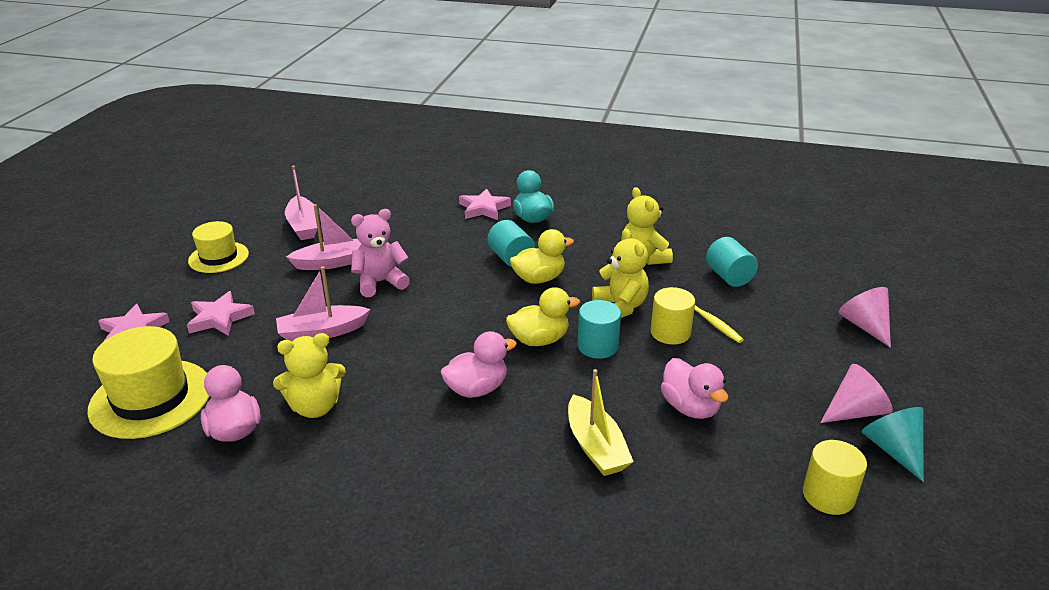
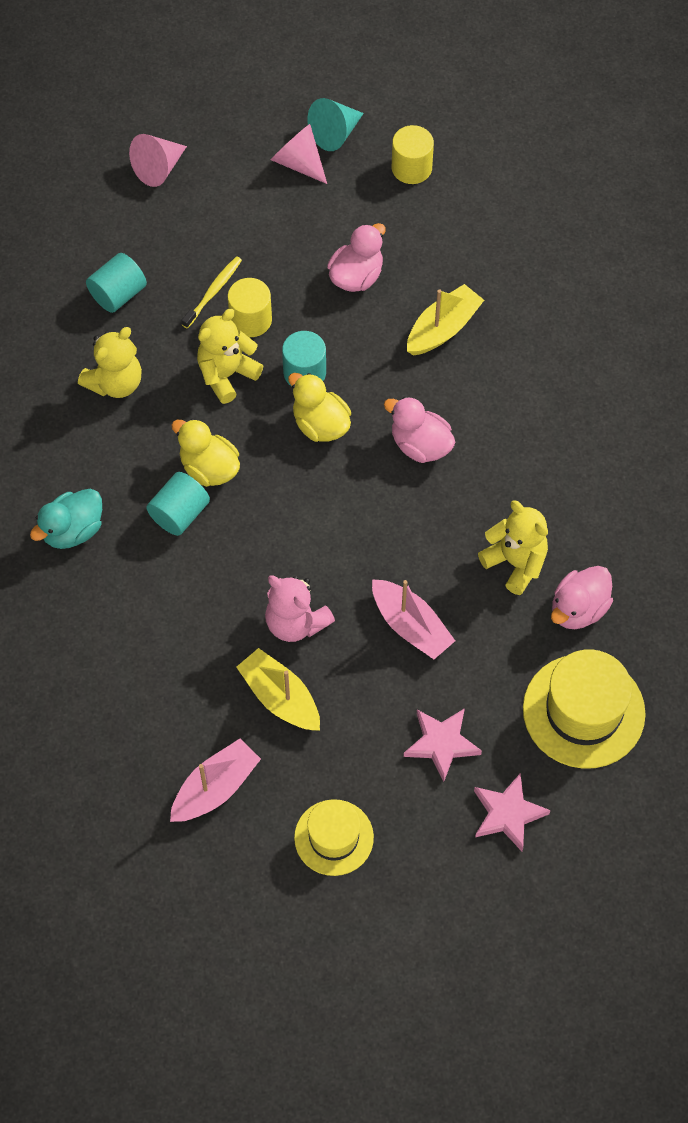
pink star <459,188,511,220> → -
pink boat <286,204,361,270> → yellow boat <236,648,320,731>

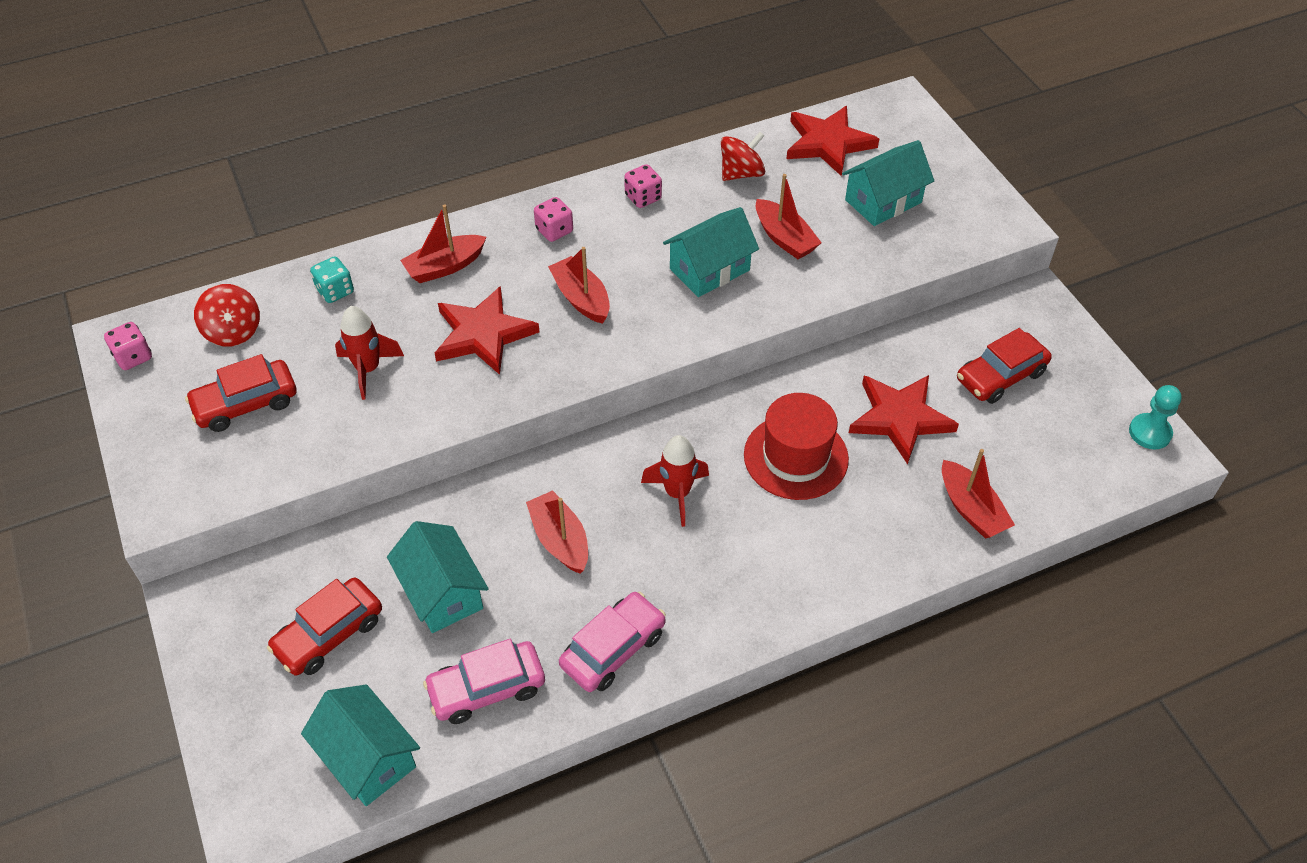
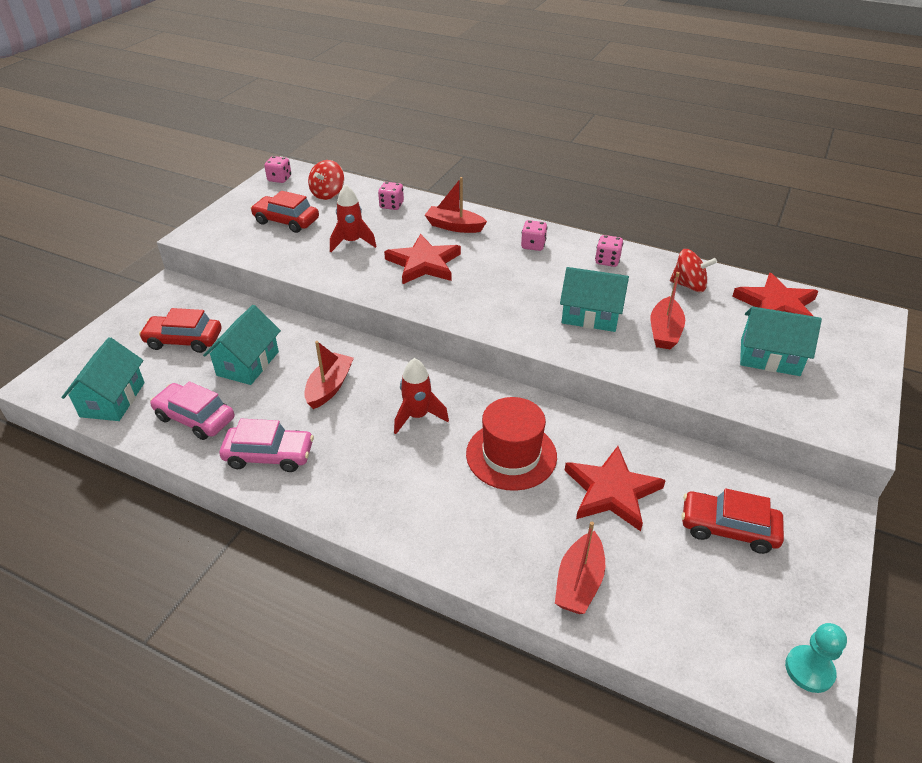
red boat <548,247,610,324> → -
turquoise dice <310,256,354,303> → pink dice <378,182,404,210>

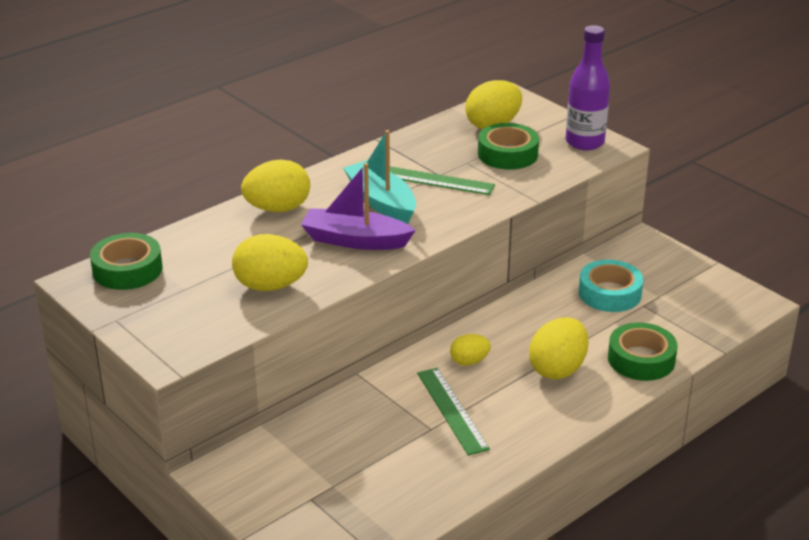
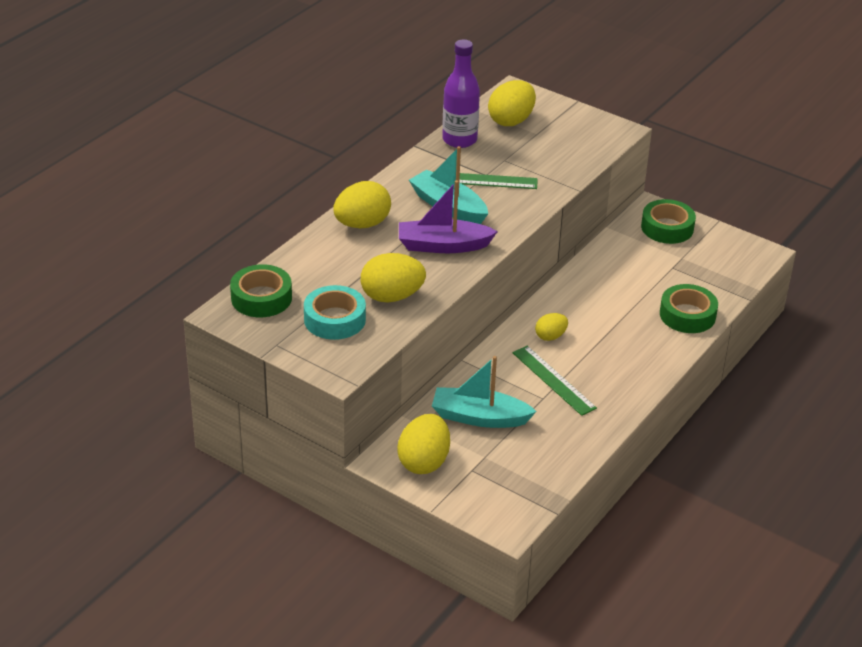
- → turquoise boat <432,356,537,428>
green tape <478,123,539,170> → green tape <641,199,696,244>, move
yellow egg <529,317,588,379> → yellow egg <397,414,450,474>, move
purple bottle <566,25,610,150> → purple bottle <442,40,480,148>, move
turquoise tape <579,260,643,312> → turquoise tape <304,285,366,340>, move

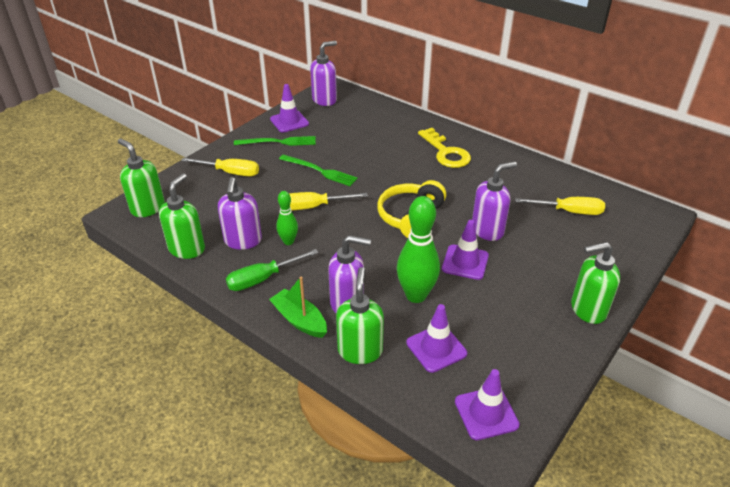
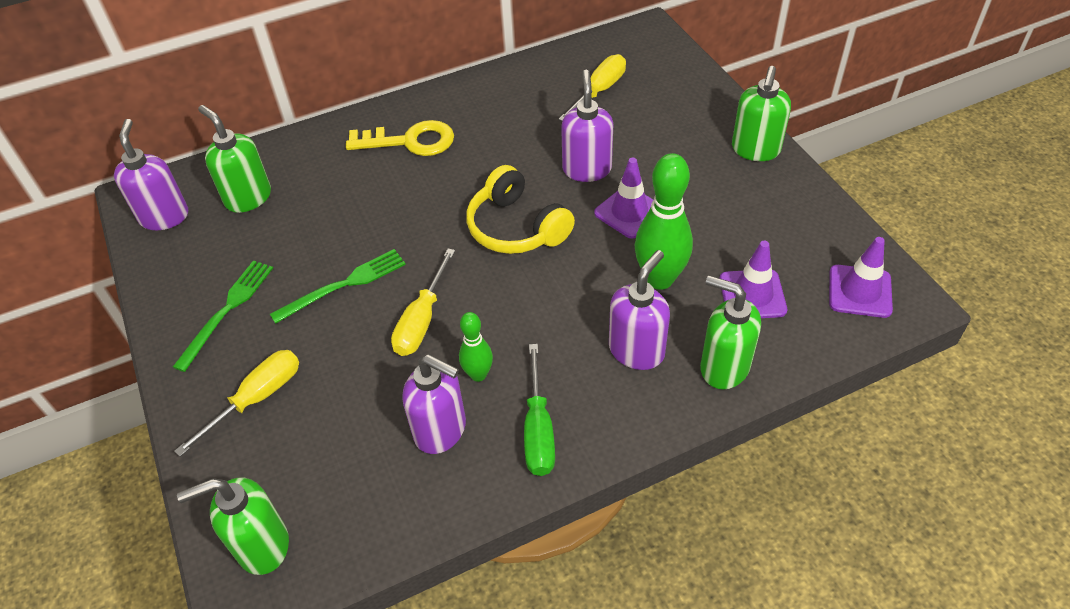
green boat <269,276,327,338> → -
purple traffic cone <270,84,309,133> → -
green soap dispenser <159,173,205,259> → green soap dispenser <198,105,271,213>, move

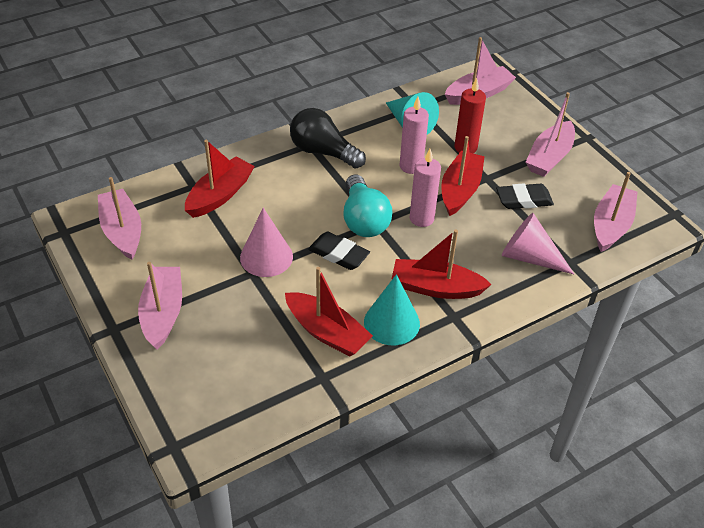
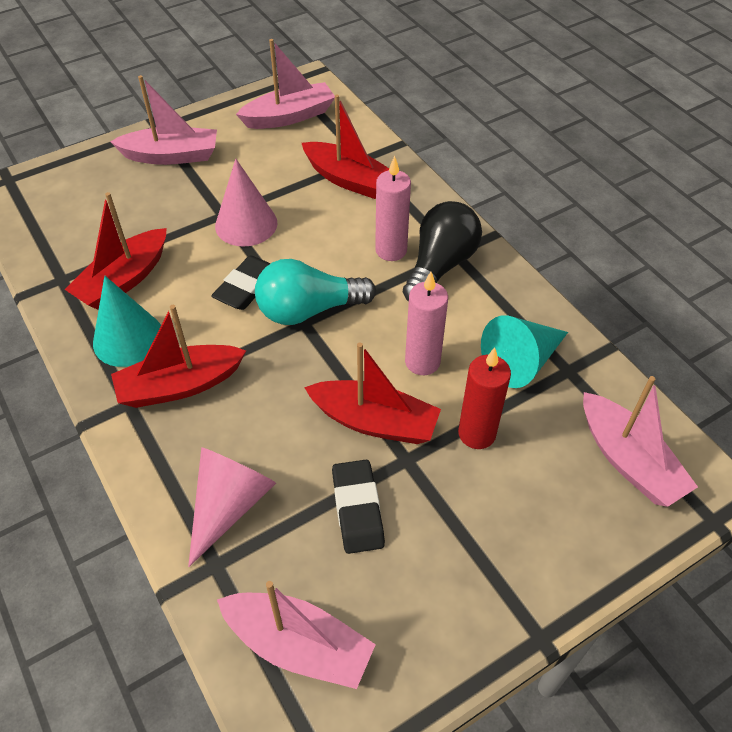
pink boat <526,92,575,177> → -
pink candle <410,149,441,227> → pink candle <375,156,411,261>, move
red boat <392,230,492,299> → red boat <111,305,246,408>, 120 degrees counterclockwise

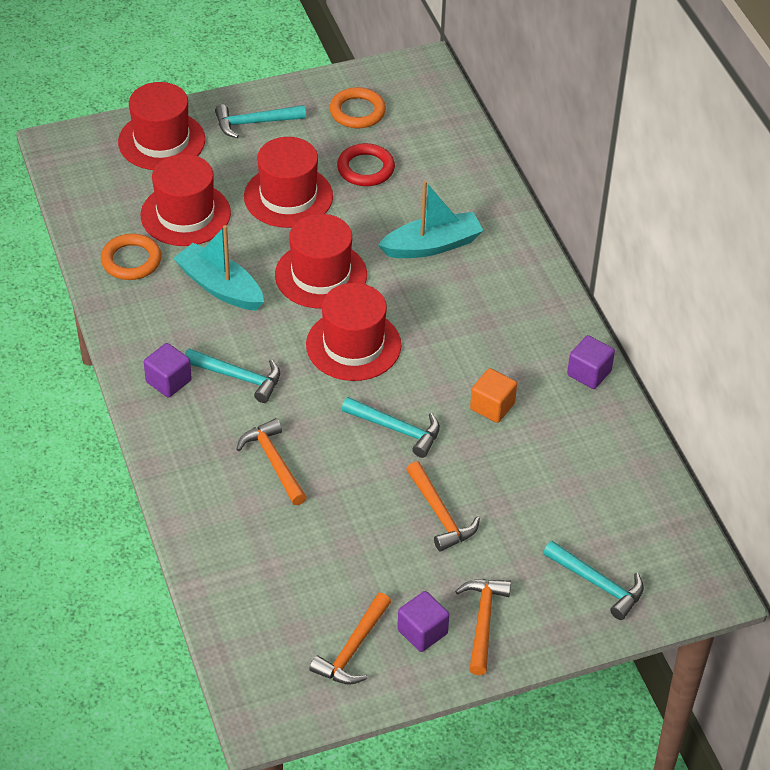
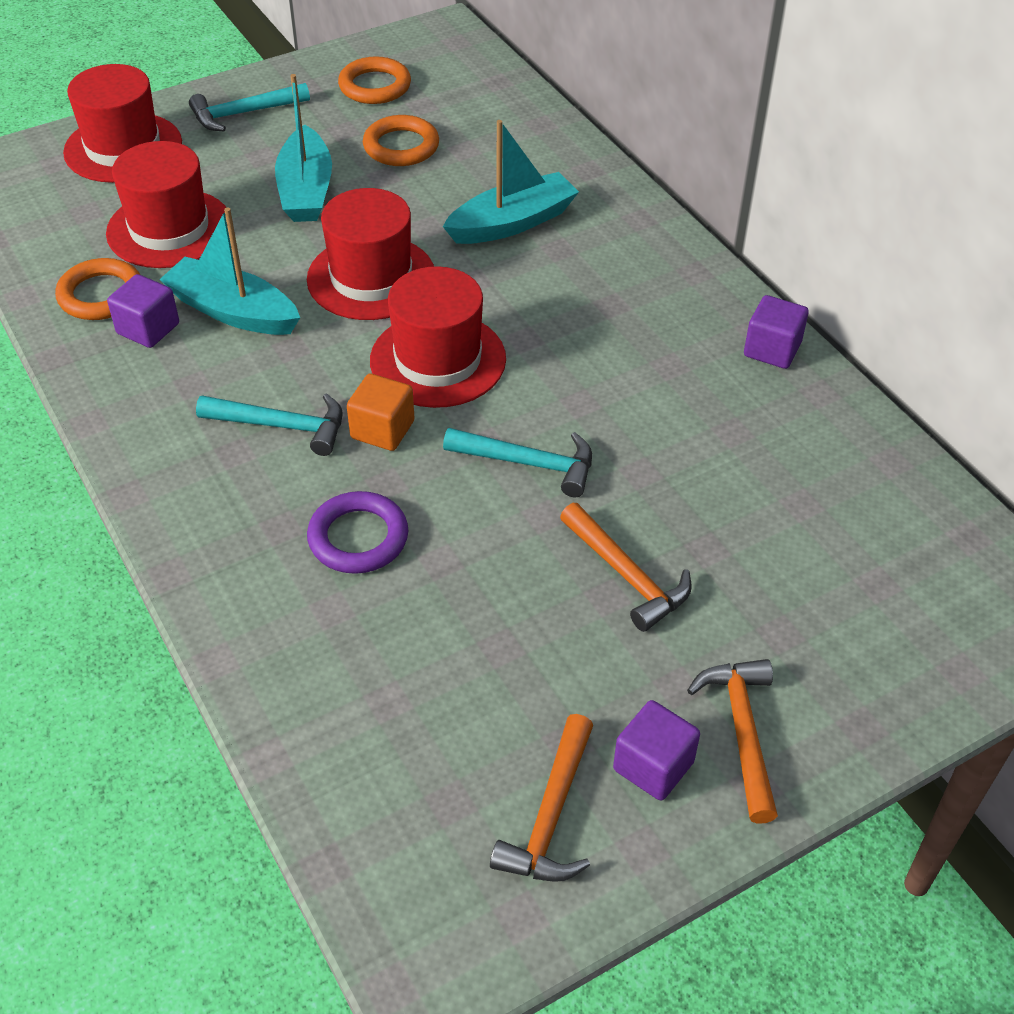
turquoise hammer <543,541,644,620> → -
purple cube <144,343,192,397> → purple cube <107,274,179,348>, move
orange cube <470,368,517,423> → orange cube <347,374,415,451>, move
orange hammer <236,418,307,505> → purple ring <307,491,408,574>
red hat <244,137,333,228> → turquoise boat <275,74,332,222>
red ring <337,143,395,186> → orange ring <363,115,439,166>

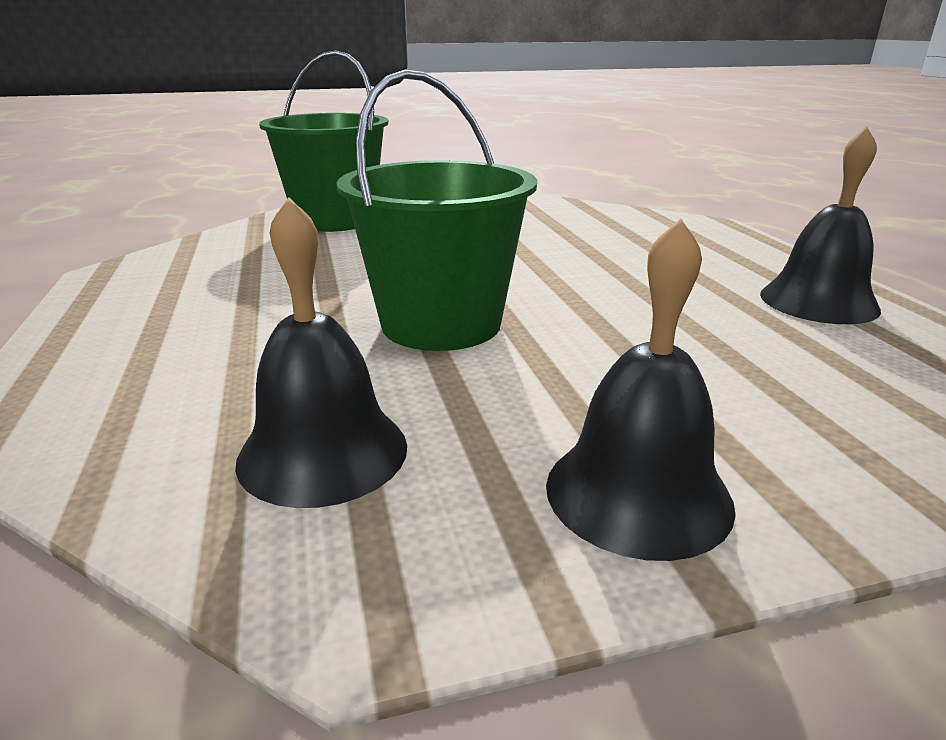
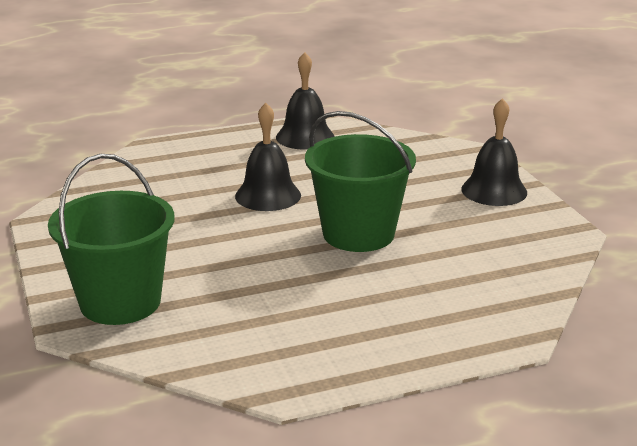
black bell <235,197,407,508> → black bell <235,103,301,211>, move

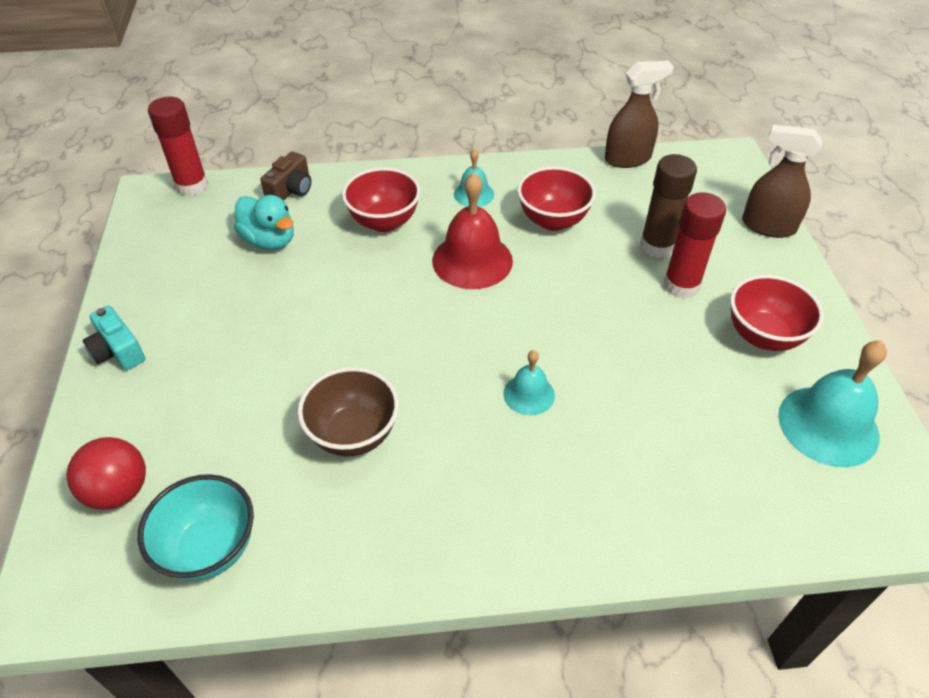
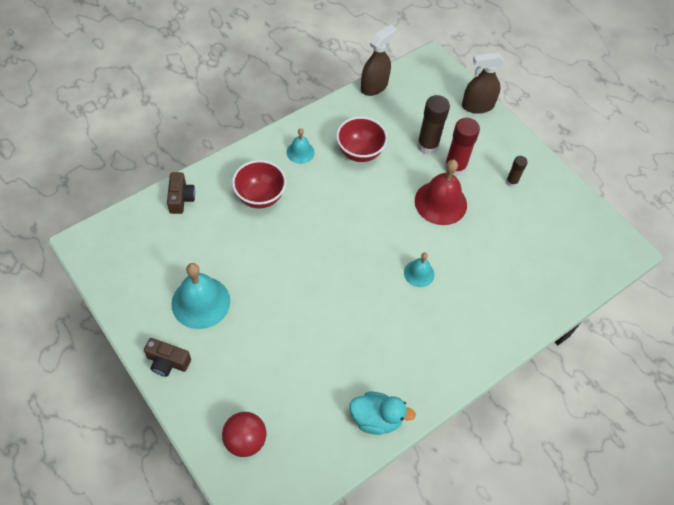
turquoise bowl <138,474,254,581> → -
red glue stick <148,96,208,196> → -
brown bowl <298,367,399,457> → -
turquoise duck <234,195,294,250> → turquoise duck <350,391,416,435>, move
red bell <432,172,513,289> → red bell <415,159,467,225>, move
turquoise bell <778,341,887,467> → turquoise bell <171,263,230,329>, move
red bowl <730,275,824,351> → brown glue stick <506,156,528,187>
turquoise camera <83,306,145,370> → brown camera <144,338,191,377>

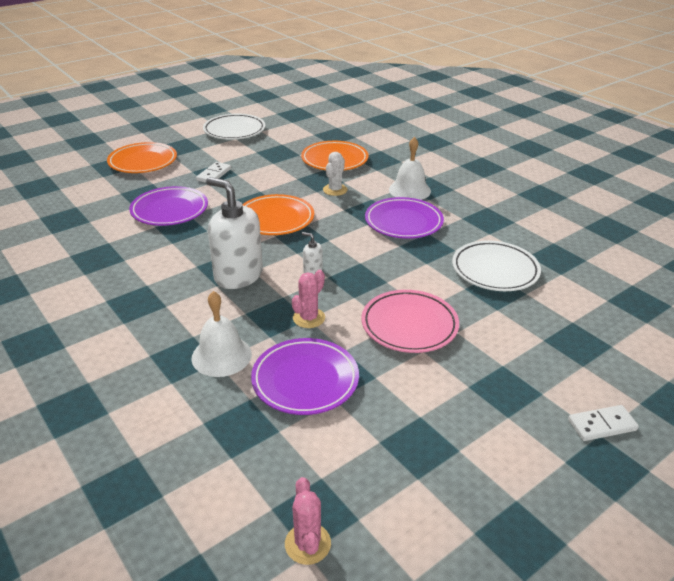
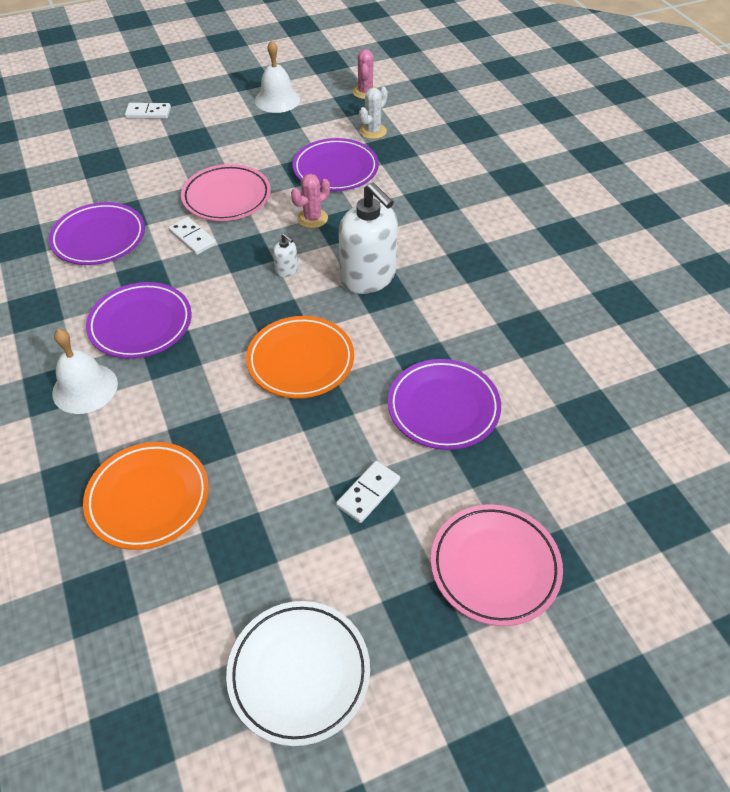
- → white domino <168,217,216,255>
white bell <191,291,252,377> → white bell <255,40,300,113>, move
white cactus <323,152,347,196> → white cactus <359,87,388,139>, move
orange plate <107,142,177,173> → pink plate <431,504,563,626>
white plate <452,240,541,291> → purple plate <49,202,145,265>

